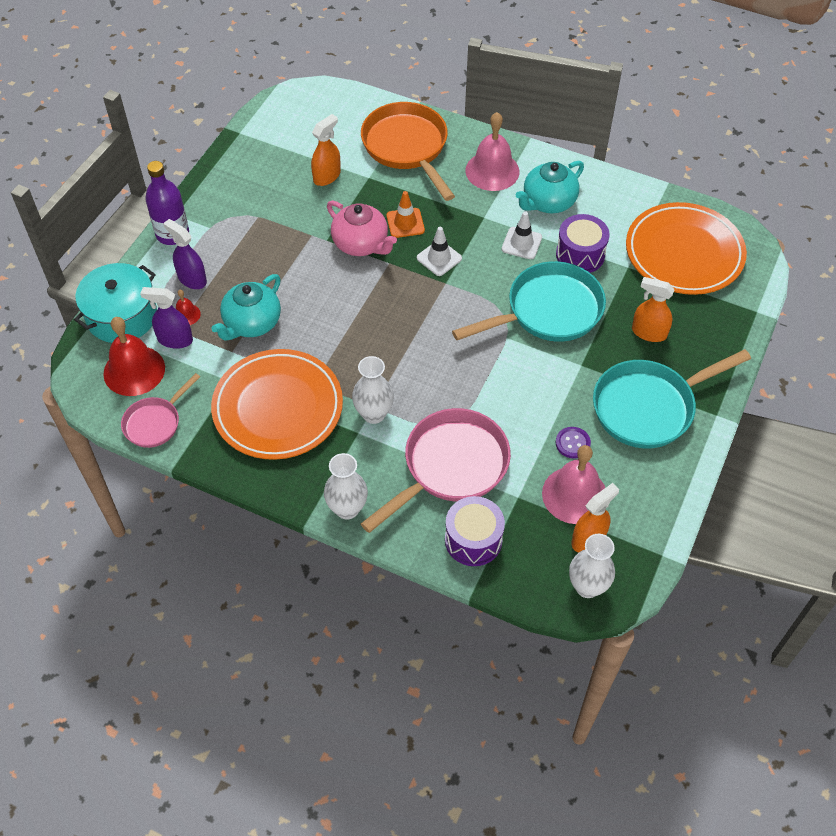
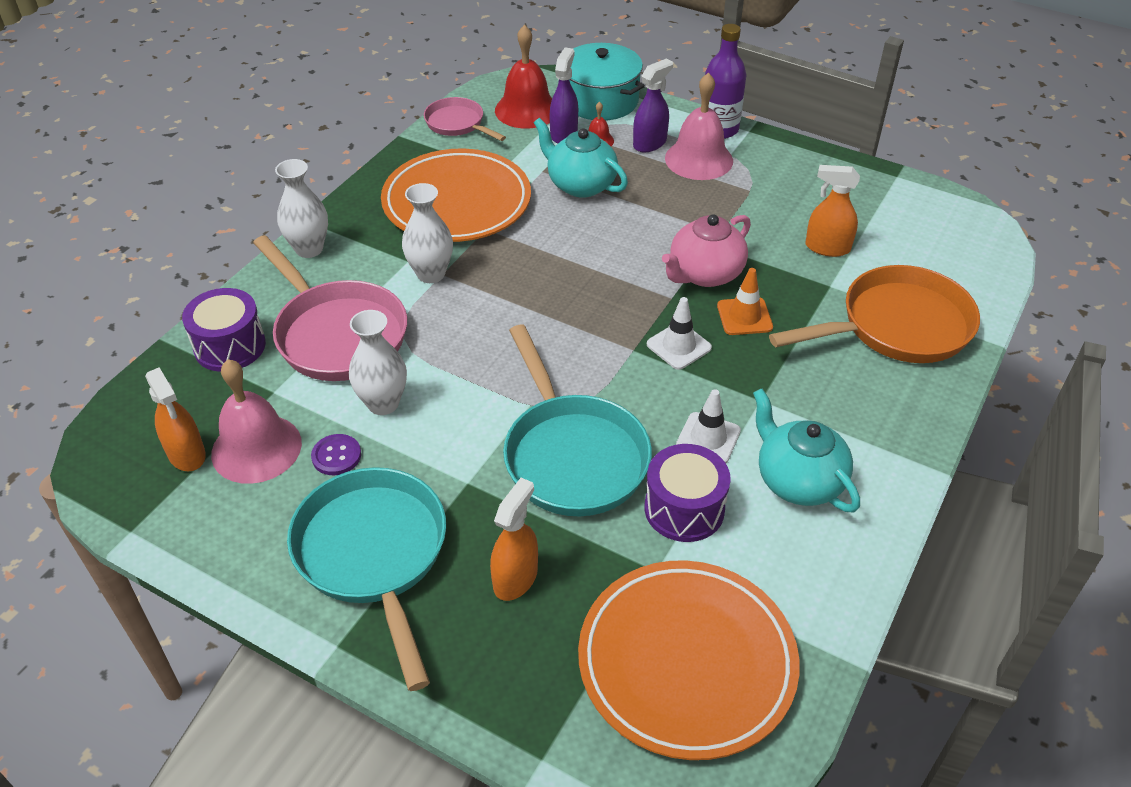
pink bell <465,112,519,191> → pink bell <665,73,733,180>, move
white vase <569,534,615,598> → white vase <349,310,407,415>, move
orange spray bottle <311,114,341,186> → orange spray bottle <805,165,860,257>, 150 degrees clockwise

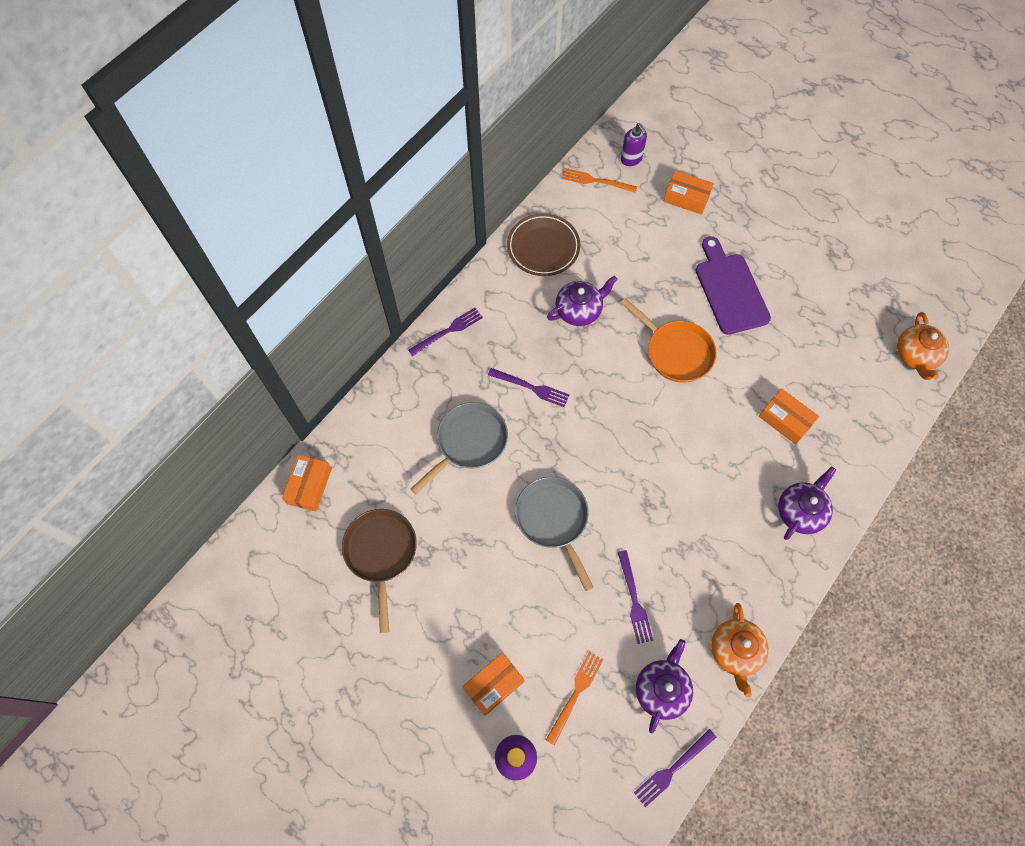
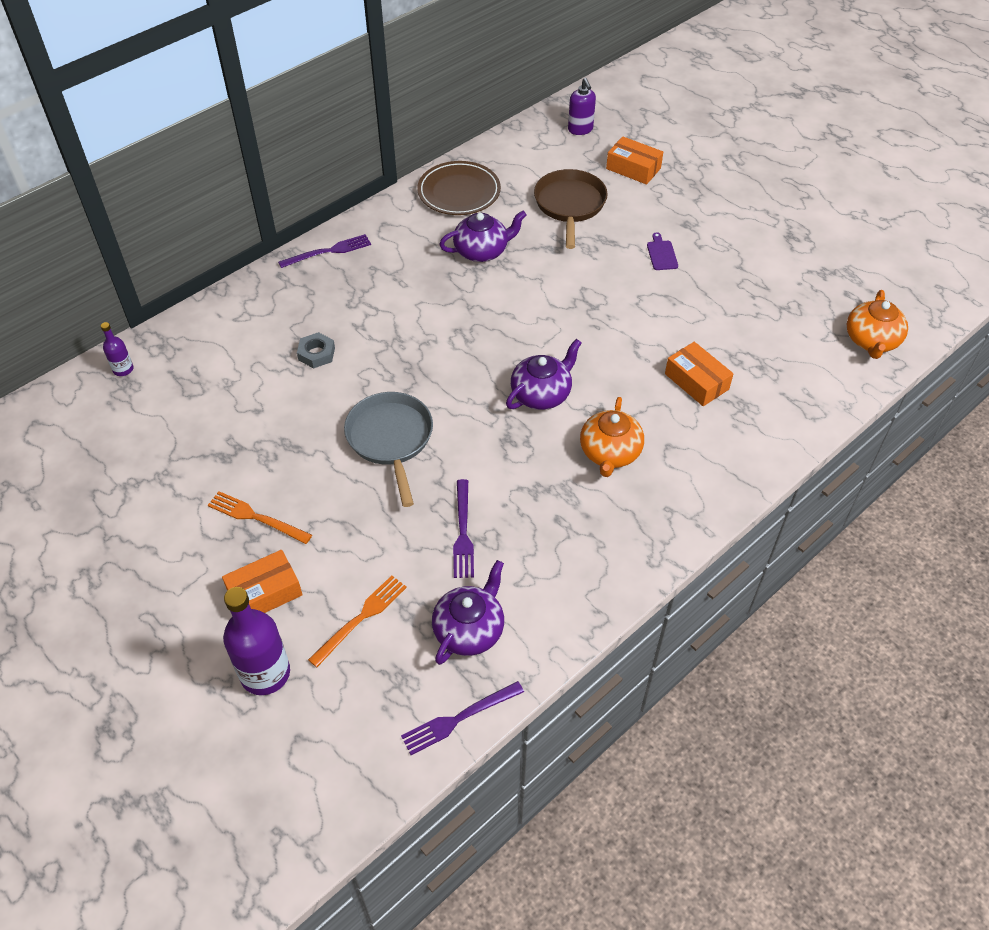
purple fork <488,368,569,407> → -
orange pan <621,298,717,383> → -
brown pan <342,509,417,633> → brown pan <534,169,608,249>, move
orange fork <562,168,637,193> → orange fork <208,491,312,544>, move
orange teapot <711,603,768,698> → orange teapot <580,397,644,477>, move
purple teapot <778,466,836,540> → purple teapot <506,339,582,410>, move
orange box <282,455,332,511> → purple bottle <101,322,133,376>
grey pan <411,402,508,495> → grey nut <297,332,335,368>
purple cutting board <696,236,771,335> → purple cutting board <647,232,678,270>, x0.41

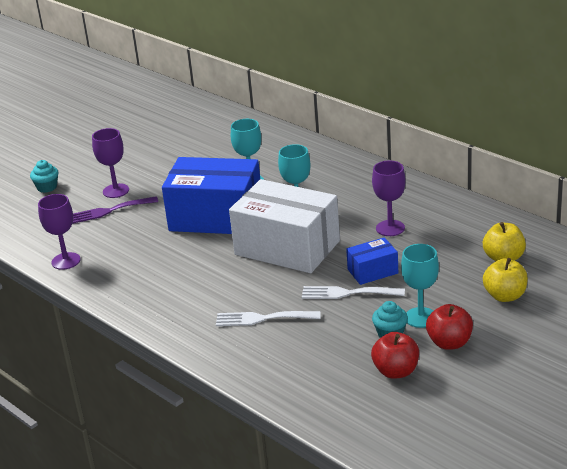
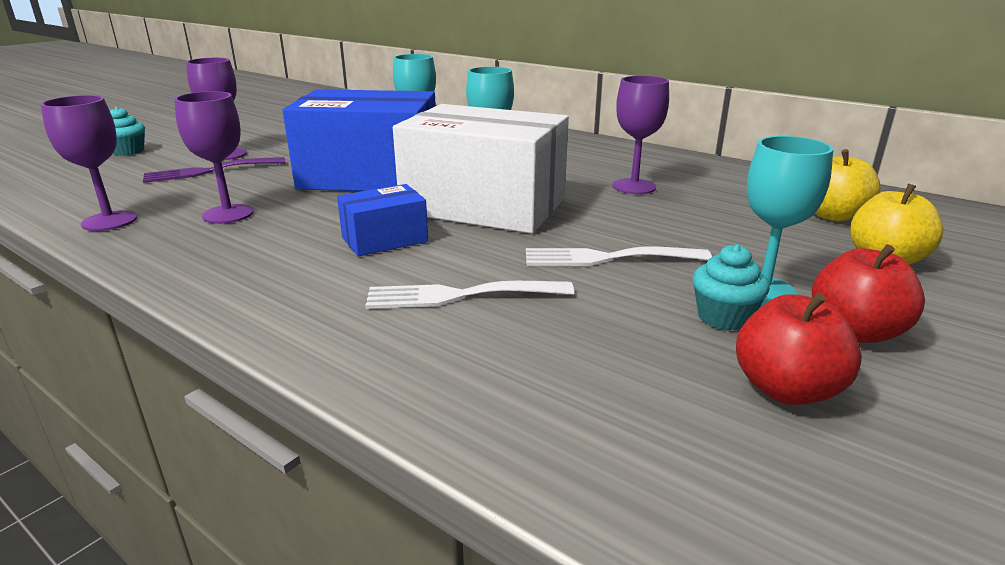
- → purple goblet <174,91,254,224>
blue box <346,237,398,285> → blue box <337,184,428,257>, move

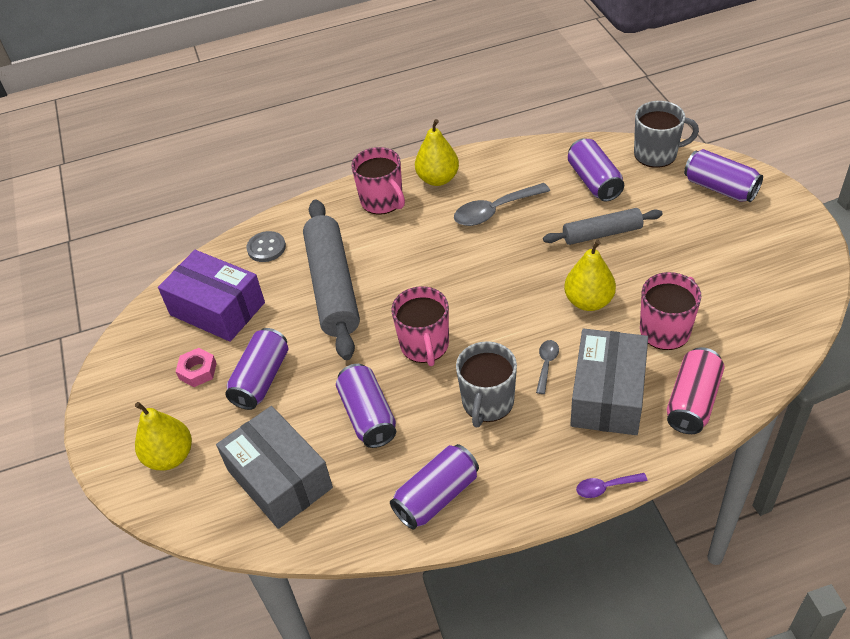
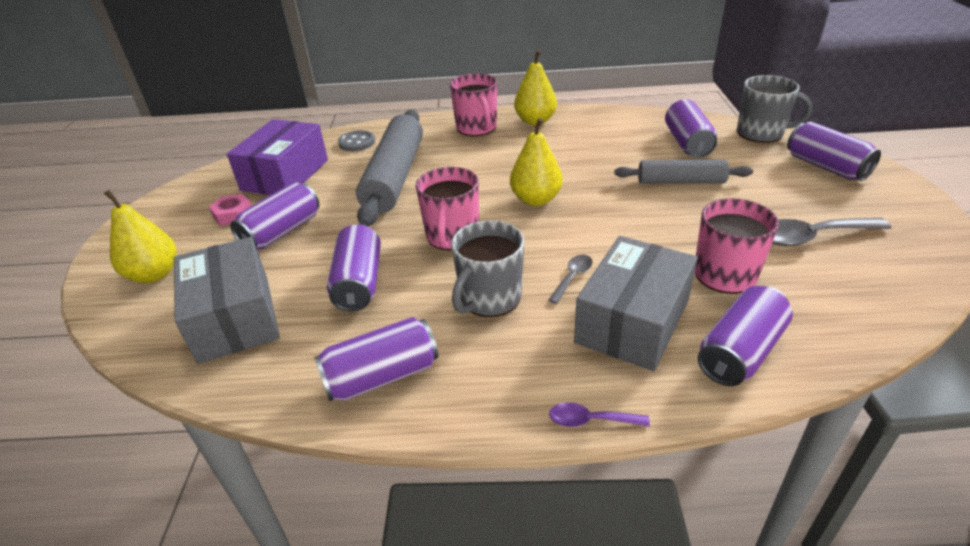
grey spoon <454,183,550,226> → grey spoon <772,218,891,246>, move
yellow pear <564,240,616,311> → yellow pear <510,118,563,206>, move
pink can <667,347,725,434> → purple can <698,286,793,386>
purple box <158,250,265,342> → purple box <227,119,328,195>, 60 degrees clockwise

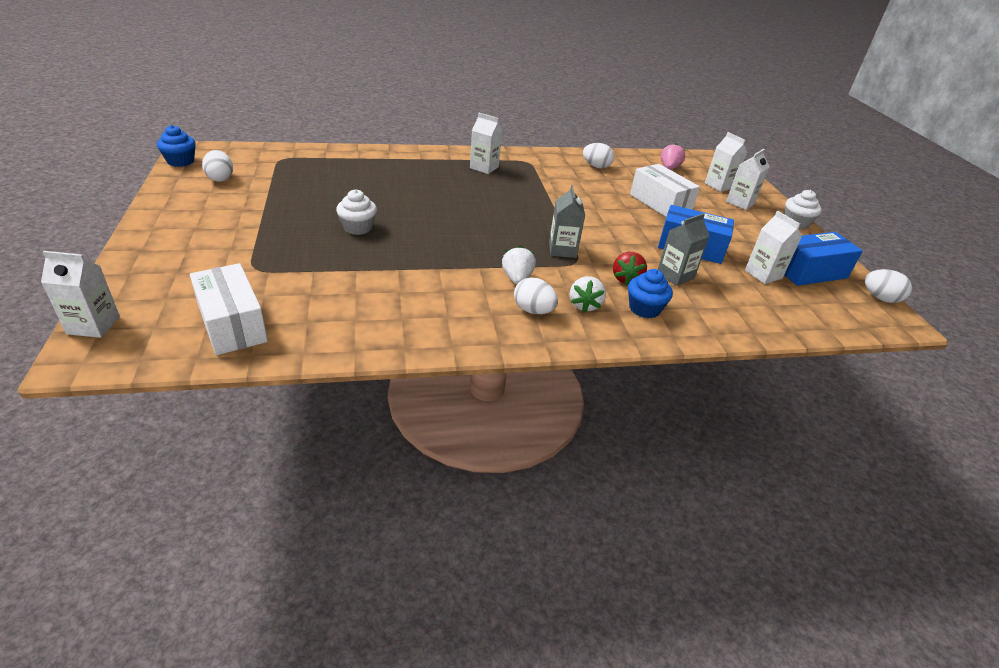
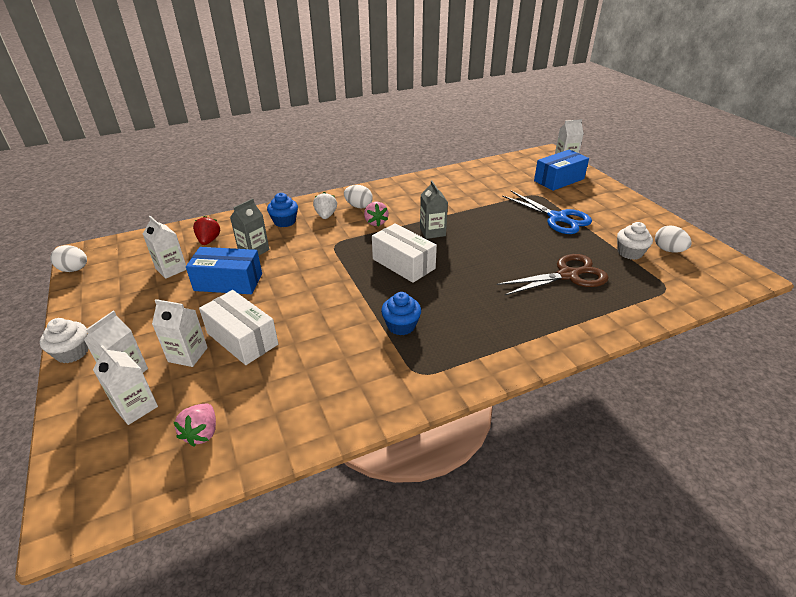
white egg <583,143,614,169> → -
- → brown scissors <497,254,609,296>
- → blue scissors <502,191,592,234>
blue cupcake <157,125,196,167> → blue cupcake <381,292,421,335>, move
white box <190,263,268,355> → white box <372,223,437,283>, move
white cupcake <336,189,377,235> → white cupcake <617,222,653,260>, move
white carton <470,113,502,174> → white carton <152,299,208,367>, move
grey carton <549,185,585,258> → grey carton <420,181,448,239>, move
red strawberry <613,252,647,286> → red strawberry <193,216,220,245>, move
blue box <784,232,863,286> → blue box <534,149,589,191>, move
white strawberry <502,246,536,285> → pink strawberry <364,202,389,227>

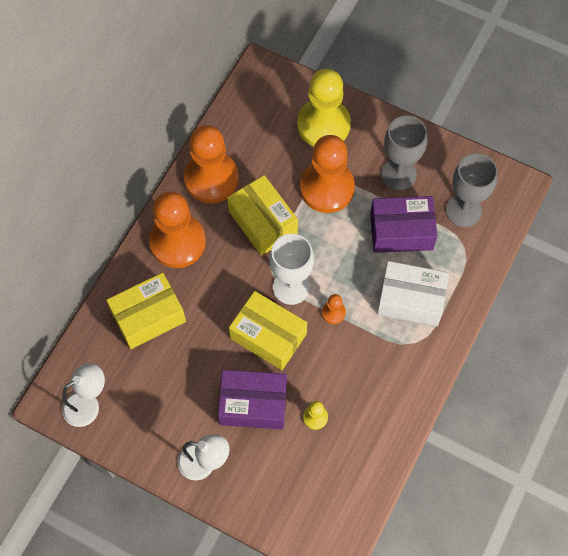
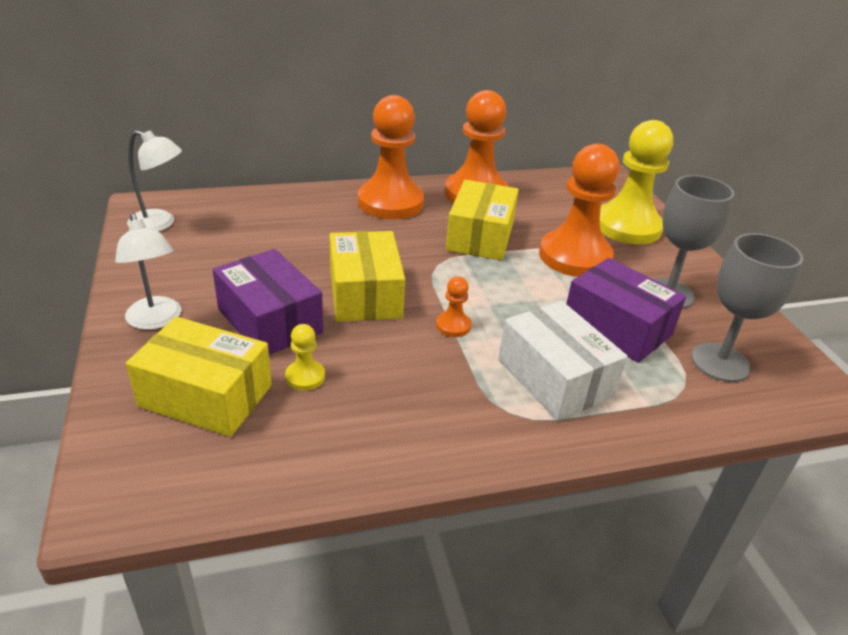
white goblet <269,234,314,305> → -
yellow box <106,272,186,349> → yellow box <126,317,272,437>, move

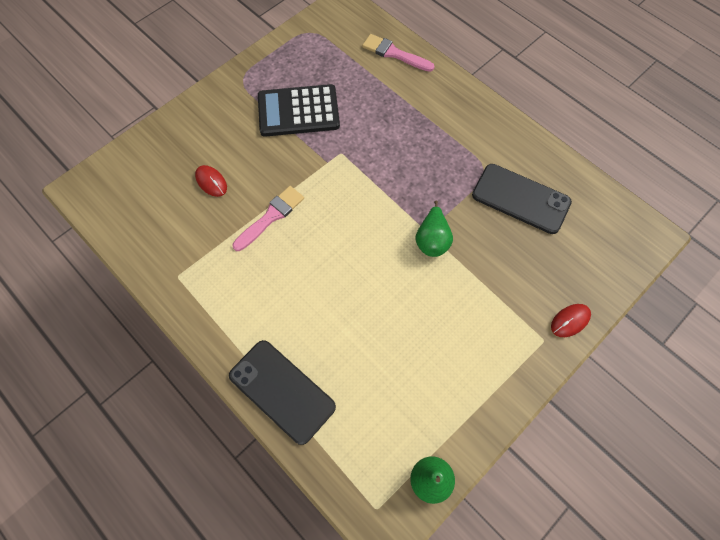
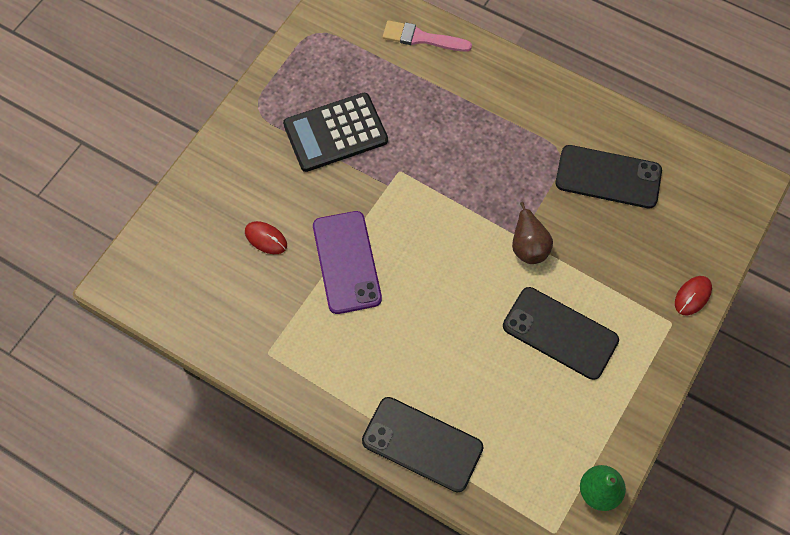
- → black phone <503,287,619,380>
pink brush <232,186,304,251> → purple phone <313,211,382,314>
green pear <415,200,453,257> → brown pear <512,202,553,264>

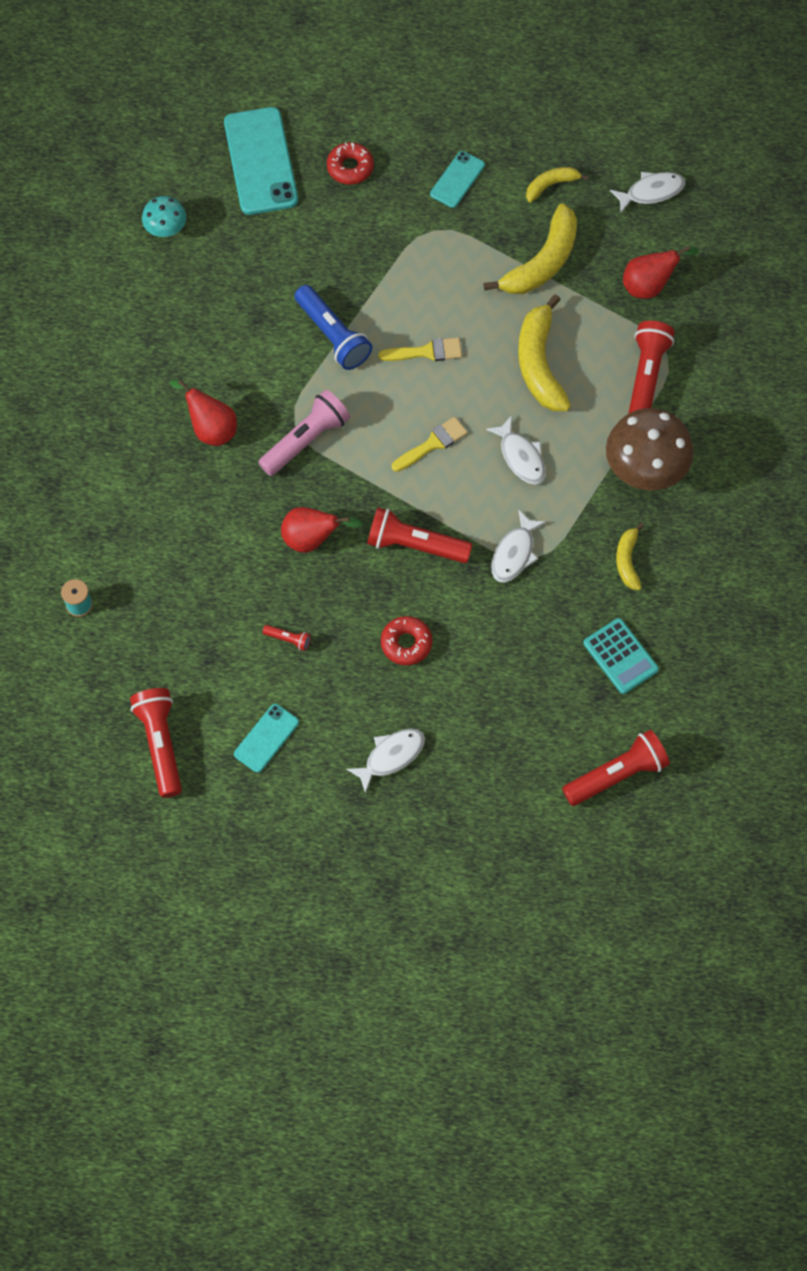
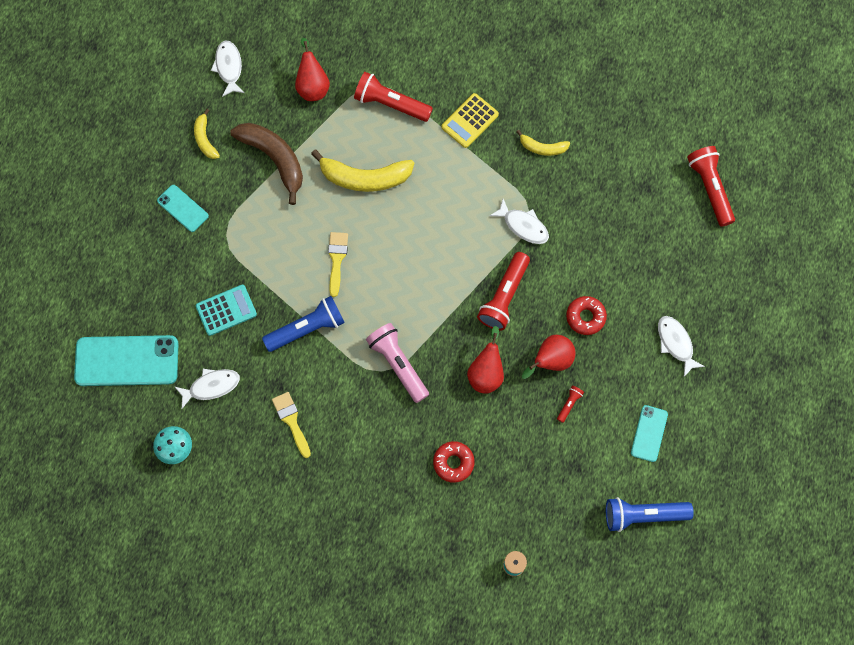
red pear <170,380,237,446> → red pear <522,335,575,379>, move
red donut <327,142,374,185> → red donut <433,441,475,483>, move
yellow brush <392,417,468,472> → yellow brush <272,392,311,458>, move
white fish <486,416,545,485> → white fish <175,369,240,409>, move
turquoise calculator <583,618,659,694> → turquoise calculator <196,285,257,336>, move
brown mushroom <606,408,694,490> → yellow calculator <441,93,499,148>
red flashlight <130,688,182,798> → blue flashlight <606,497,694,532>
yellow banana <483,203,577,294> → brown banana <230,123,303,205>
turquoise phone <234,704,299,773> → turquoise phone <631,405,668,462>, 60 degrees clockwise

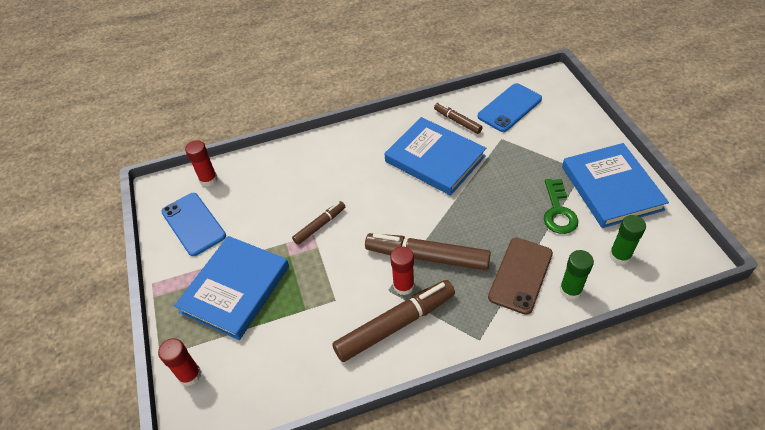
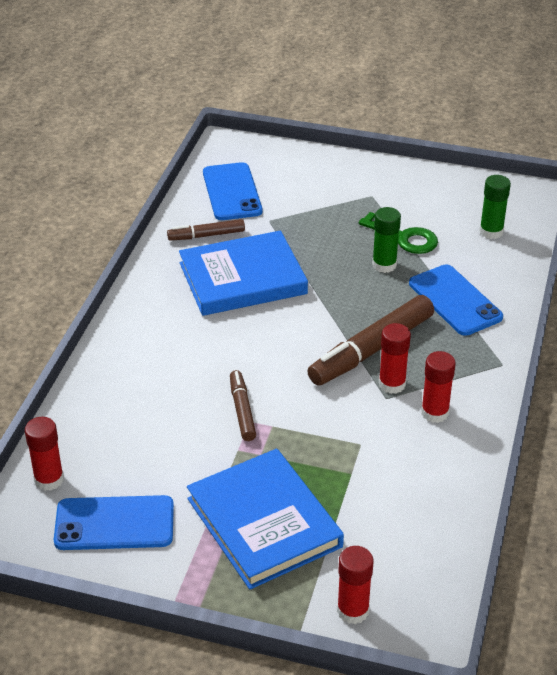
blue book <562,143,669,228> → -
green glue stick <559,250,594,300> → green glue stick <372,207,401,273>, move
brown marker <332,280,455,362> → red glue stick <421,351,456,423>
brown phone <488,238,553,315> → blue phone <409,264,503,336>

